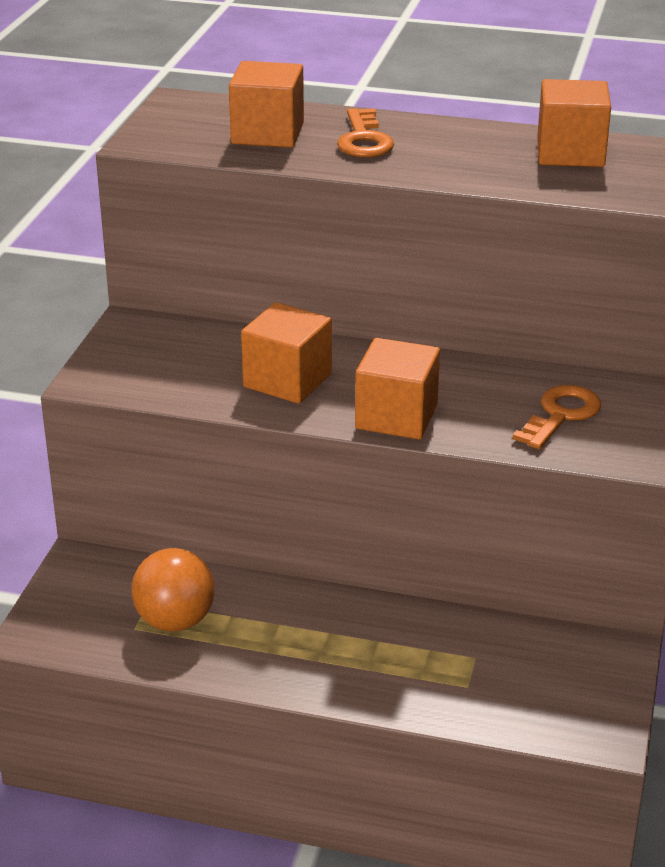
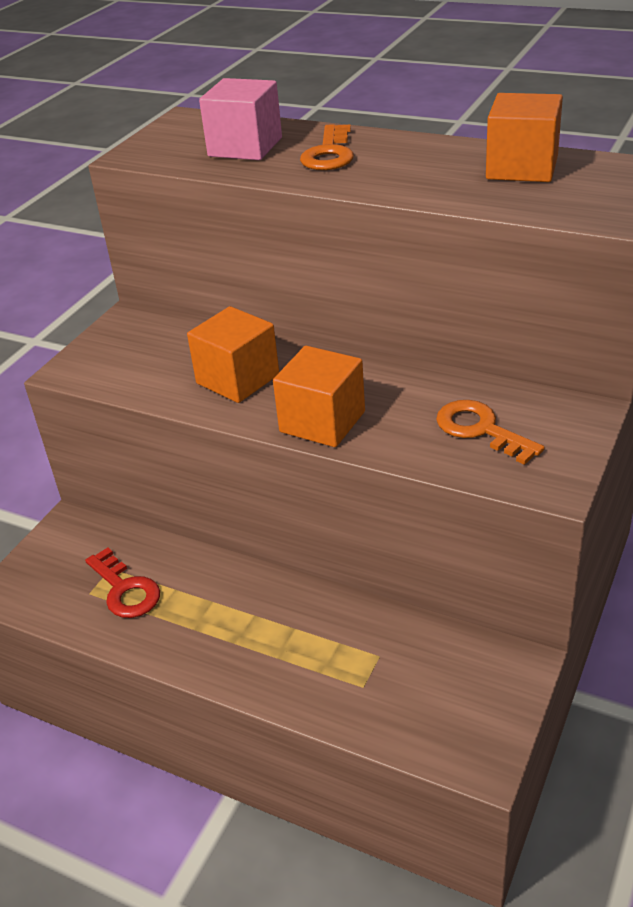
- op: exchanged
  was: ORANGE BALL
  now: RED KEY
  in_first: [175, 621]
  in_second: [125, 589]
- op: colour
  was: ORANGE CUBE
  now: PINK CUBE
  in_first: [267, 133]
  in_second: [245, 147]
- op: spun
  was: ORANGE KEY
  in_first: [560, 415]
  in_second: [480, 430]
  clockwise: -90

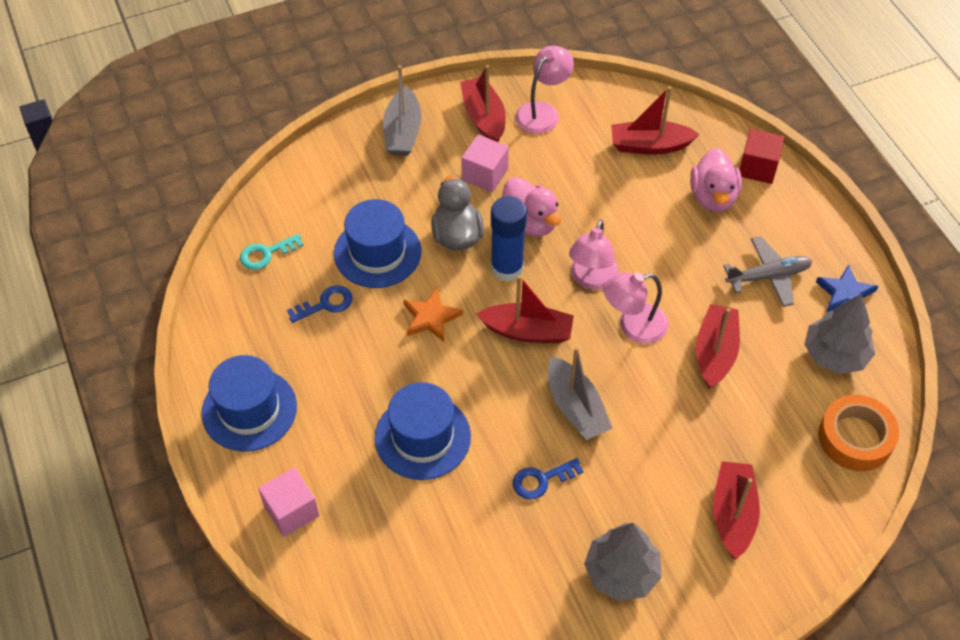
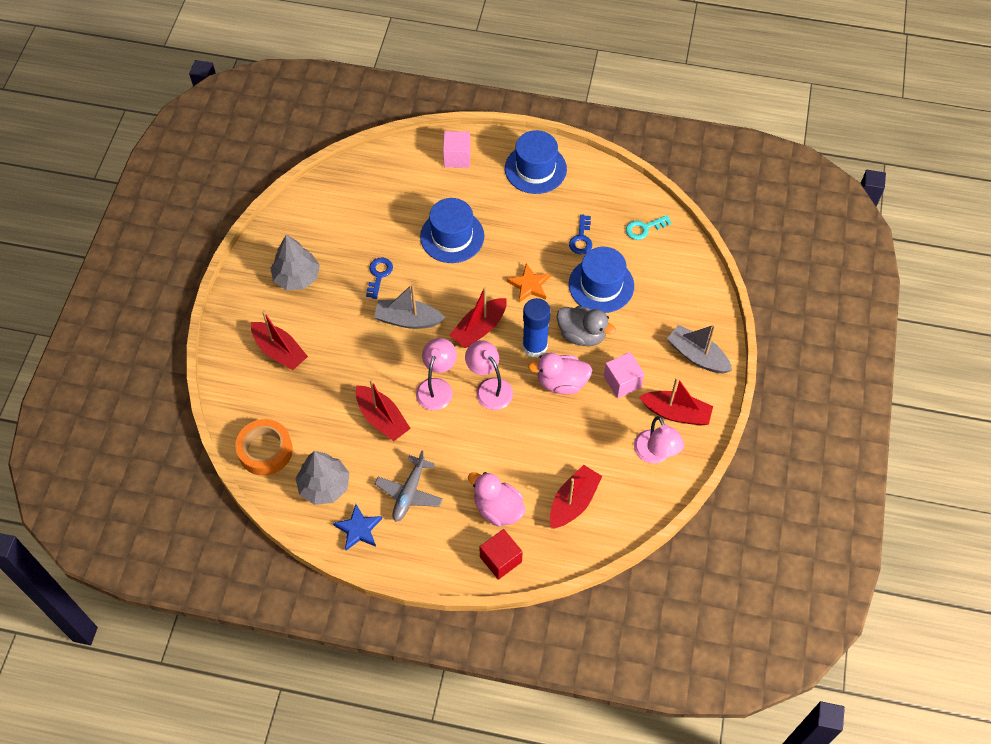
- op: spun
  was: TURQUOISE KEY
  in_first: [266, 254]
  in_second: [644, 228]
  clockwise: -120

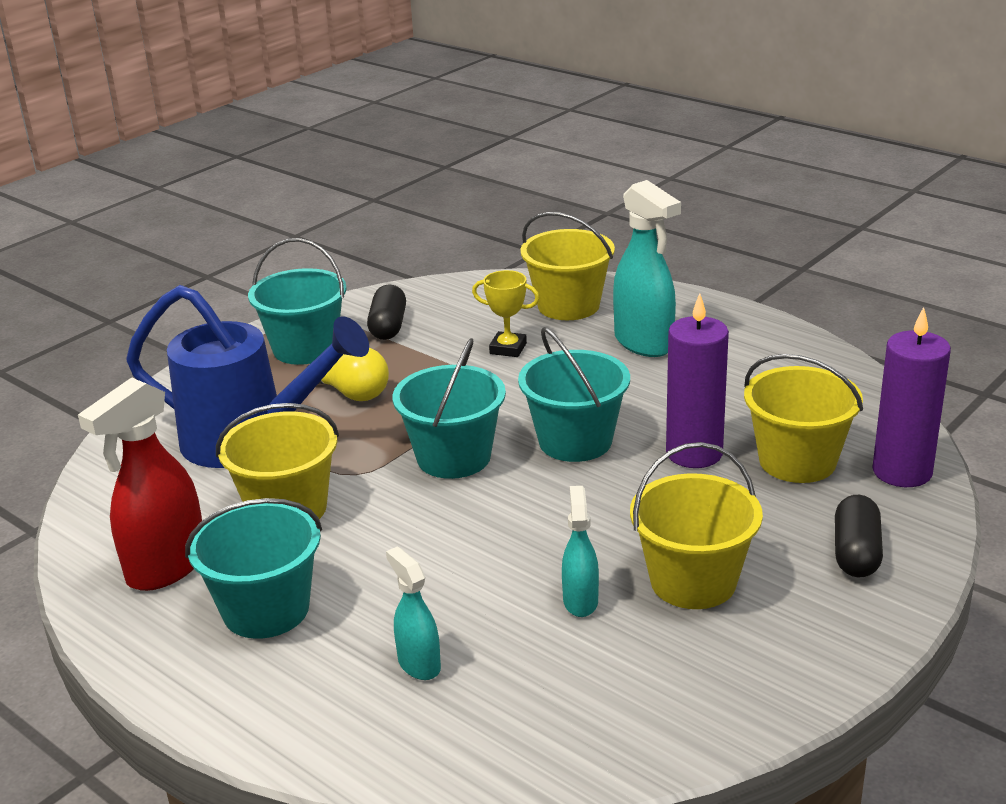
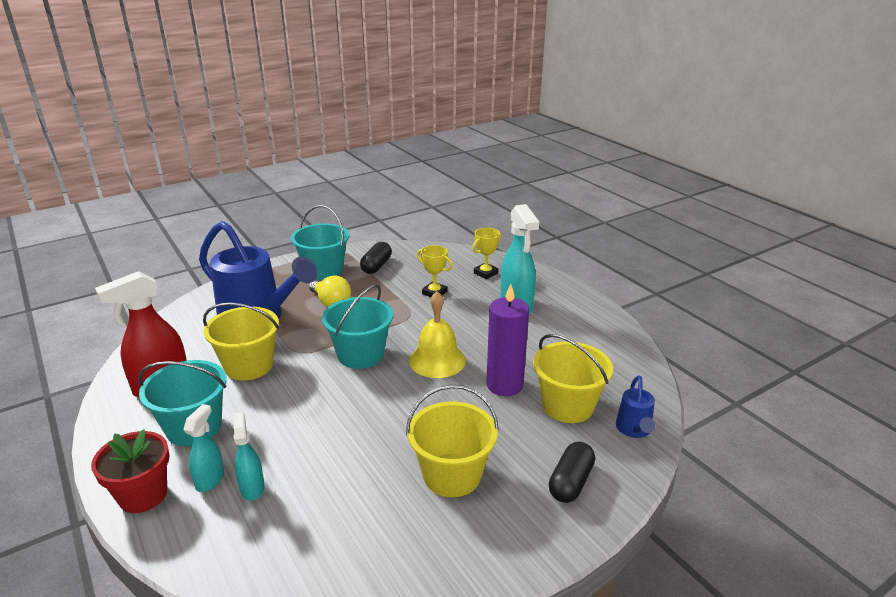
- op: exchanged
  was: TURQUOISE BUCKET
  now: YELLOW BELL
  in_first: [575, 441]
  in_second: [437, 360]
- op: exchanged
  was: YELLOW BUCKET
  now: YELLOW TROPHY
  in_first: [568, 305]
  in_second: [485, 273]
- op: relocated
  was: TURQUOISE SPRAY BOTTLE
  in_first: [580, 601]
  in_second: [210, 479]
- op: exchanged
  was: PURPLE CANDLE
  now: BLUE WATERING CAN
  in_first: [902, 471]
  in_second: [634, 430]
- op: appeared
  now: RED FLOWER POT
  in_second: [143, 495]

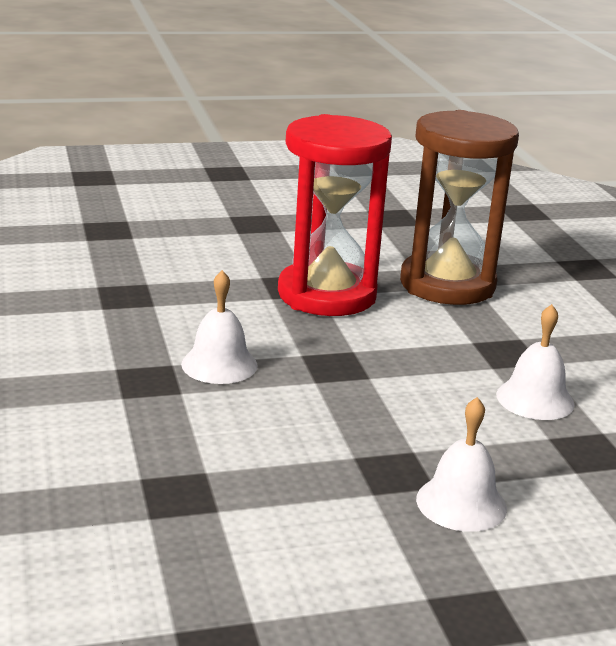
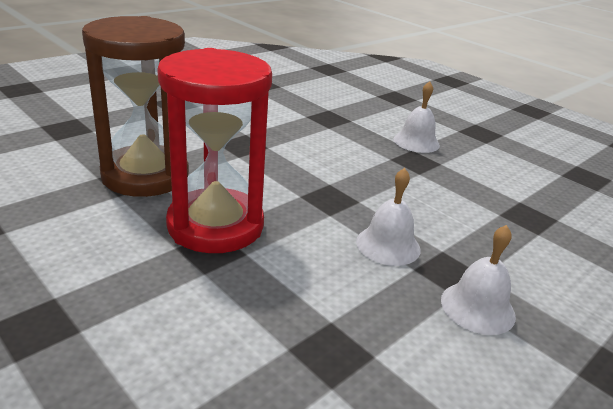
- op: relocated
  was: WHITE BELL
  in_first: [535, 399]
  in_second: [477, 307]

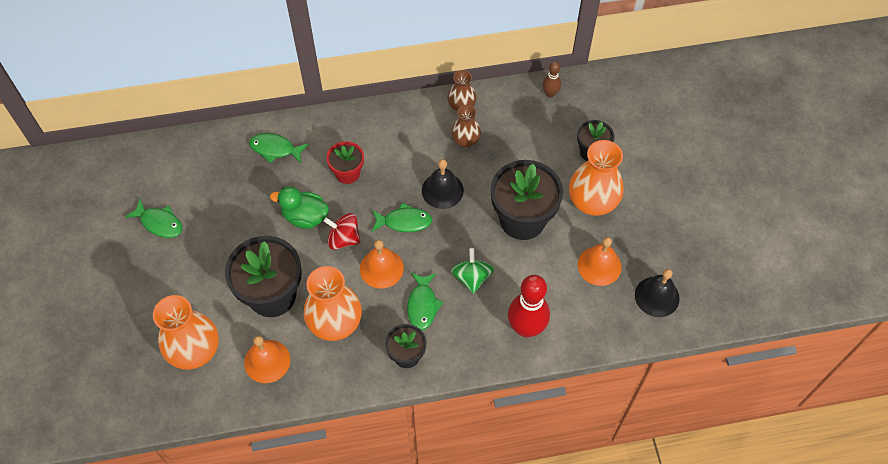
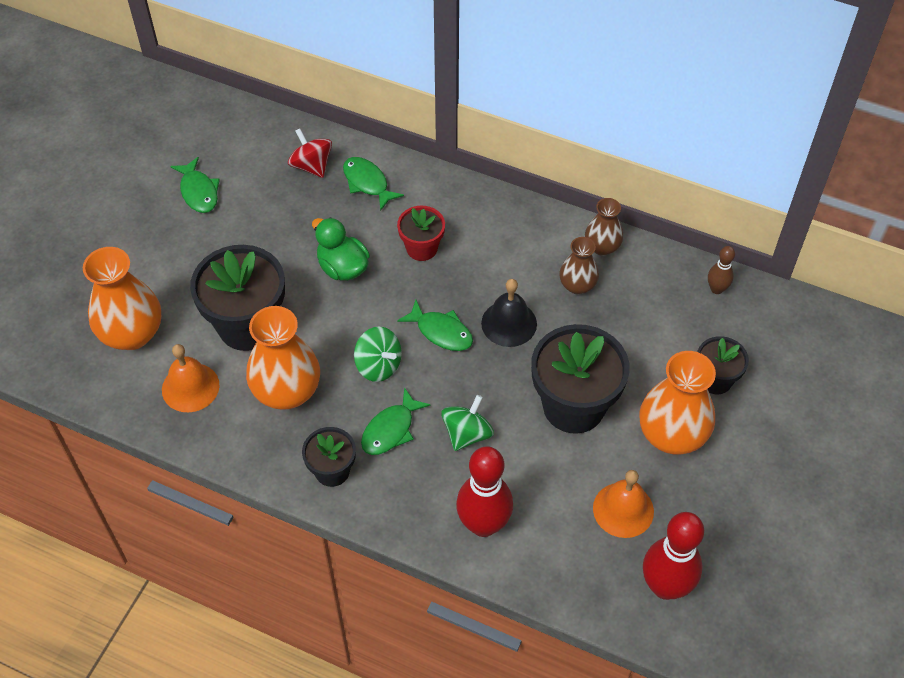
- op: relocated
  was: RED SPINNING TOP
  in_first: [343, 239]
  in_second: [311, 166]
- op: exchanged
  was: ORANGE BELL
  now: GREEN SPINNING TOP
  in_first: [381, 268]
  in_second: [378, 365]
- op: exchanged
  was: BLACK BELL
  now: RED BOWLING PIN
  in_first: [657, 296]
  in_second: [665, 586]

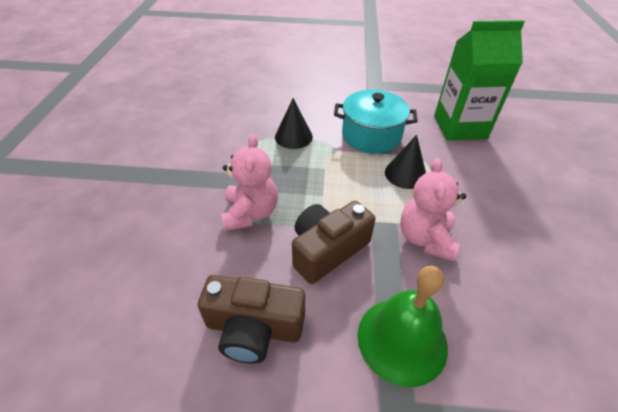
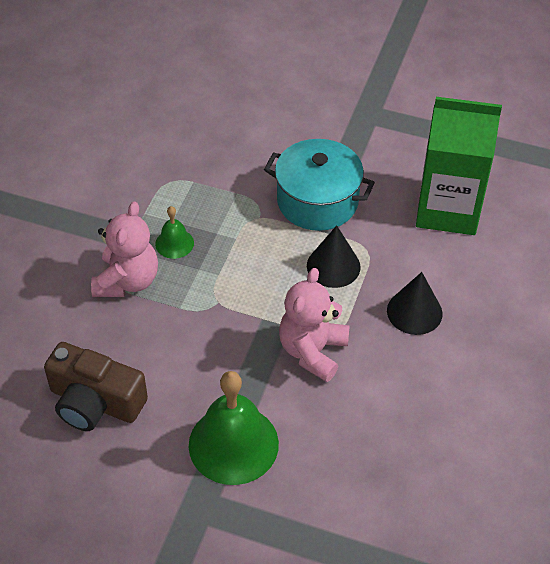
- op: relocated
  was: BLACK CONE
  in_first: [293, 136]
  in_second: [414, 312]
- op: missing
  was: BROWN CAMERA
  in_first: [327, 250]
- op: appeared
  now: GREEN BELL
  in_second: [174, 243]

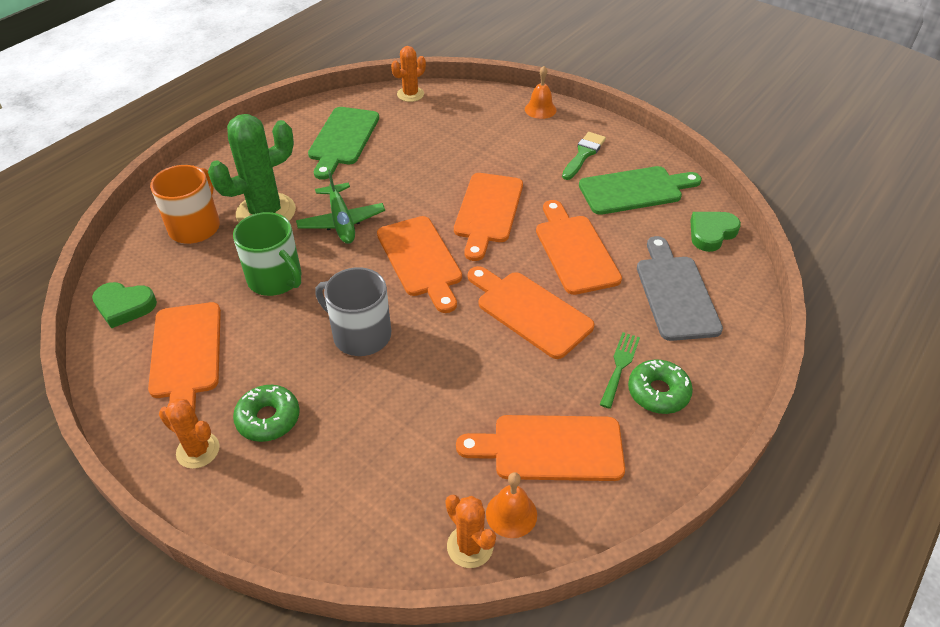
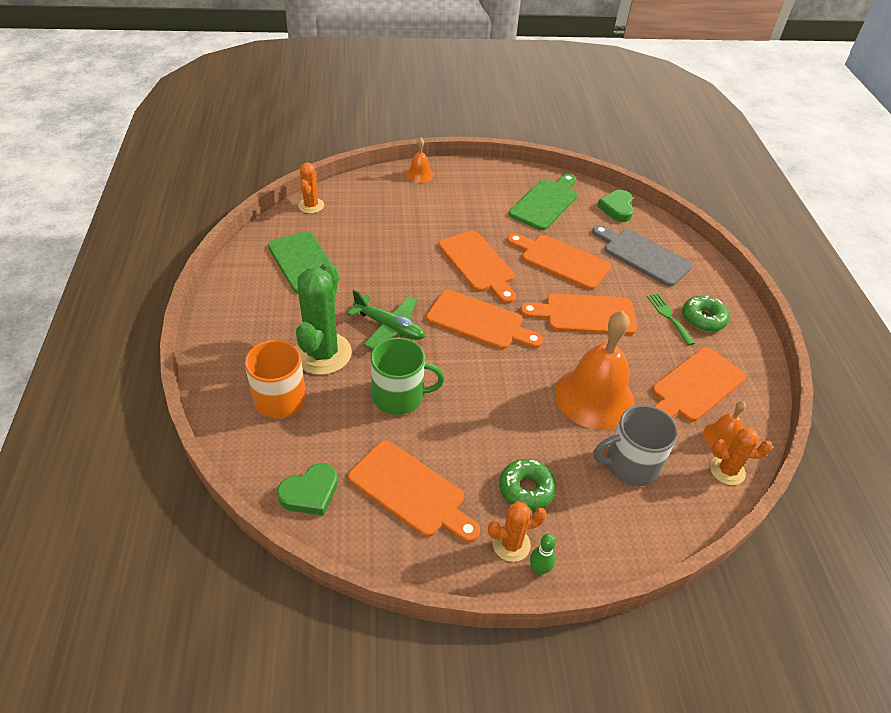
- op: relocated
  was: GREY MUG
  in_first: [360, 334]
  in_second: [630, 464]
- op: missing
  was: GREEN BRUSH
  in_first: [583, 154]
- op: appeared
  now: GREEN BOWLING PIN
  in_second: [539, 569]
- op: appeared
  now: ORANGE BELL
  in_second: [594, 397]

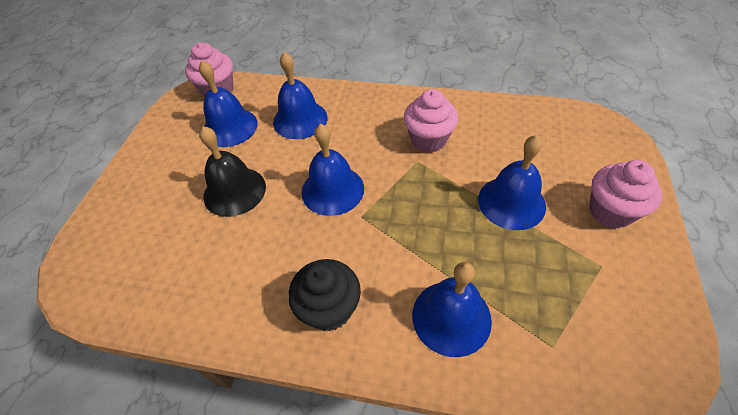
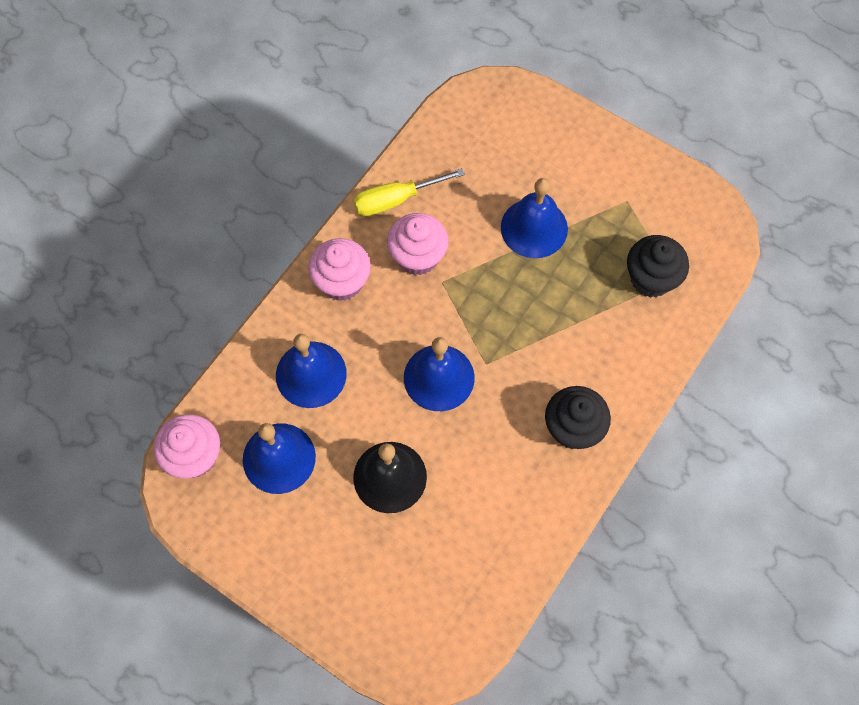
- op: missing
  was: BLUE BELL
  in_first: [451, 317]
- op: relocated
  was: PINK CUPCAKE
  in_first: [610, 211]
  in_second: [342, 282]
- op: appeared
  now: YELLOW SCREWDRIVER
  in_second: [396, 199]
- op: appeared
  now: BLACK CUPCAKE
  in_second: [651, 279]

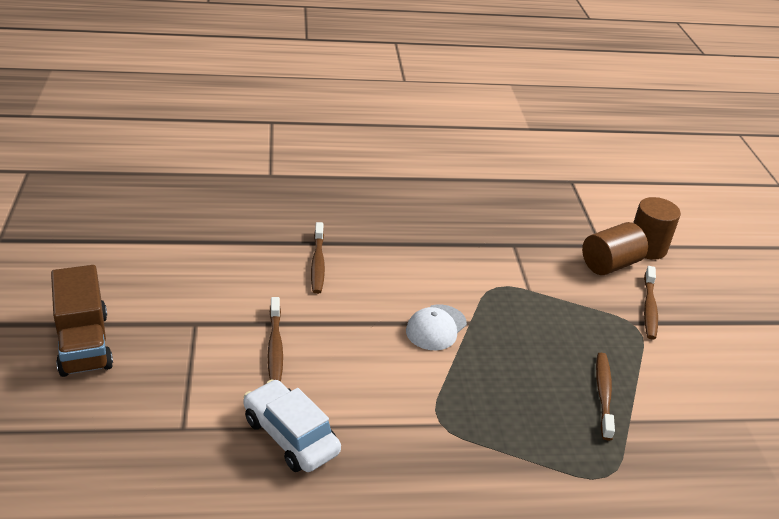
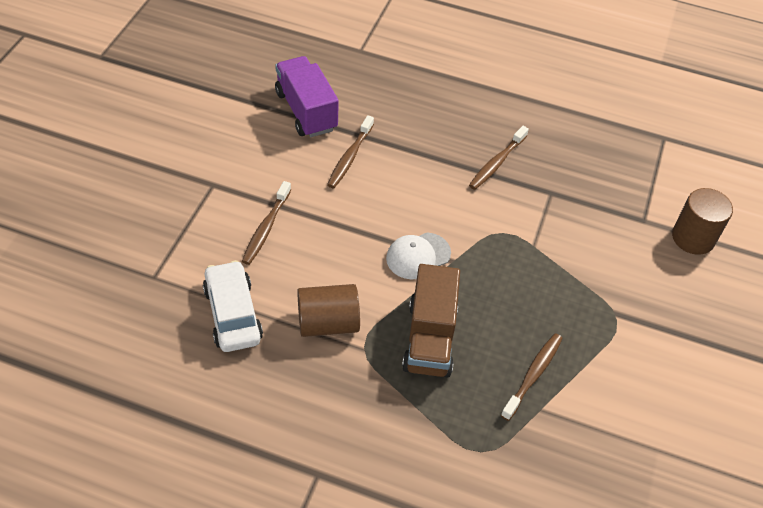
- op: relocated
  was: BROWN TRUCK
  in_first: [84, 343]
  in_second: [429, 338]
- op: relocated
  was: BROWN CYLINDER
  in_first: [610, 264]
  in_second: [328, 323]
- op: relocated
  was: BROWN TOOTHBRUSH
  in_first: [649, 308]
  in_second: [497, 163]
- op: appeared
  now: PURPLE TRUCK
  in_second: [306, 111]

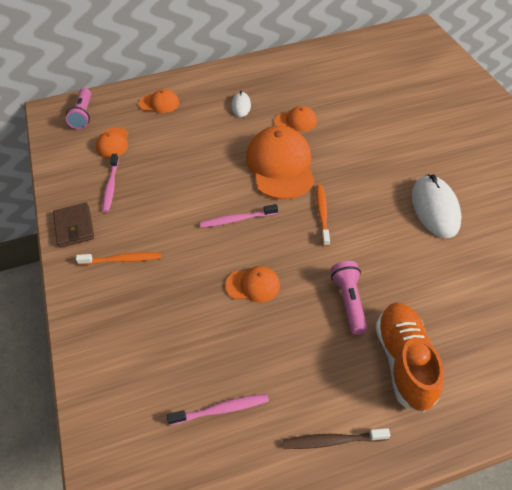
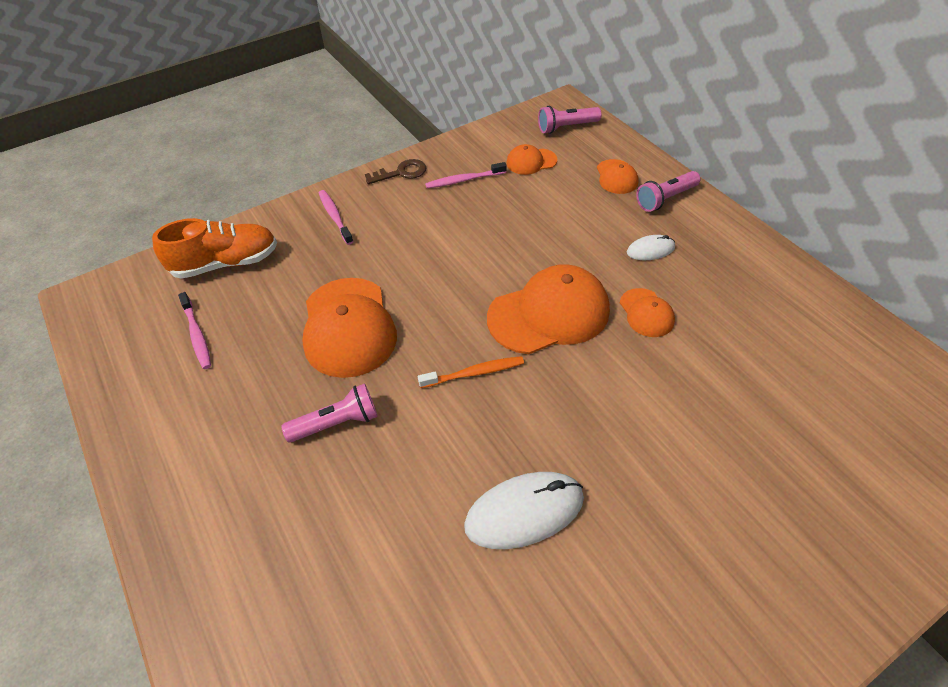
- op: exchanged
  was: BROWN WALLET
  now: BROWN KEY
  in_first: [74, 227]
  in_second: [401, 173]
- op: missing
  was: ORANGE TOOTHBRUSH
  in_first: [122, 260]
- op: relocated
  was: PINK TOOTHBRUSH
  in_first: [237, 219]
  in_second: [335, 217]
- op: size
  was: ORANGE CAP
  in_first: [253, 285]
  in_second: [348, 327]
  ratio: 1.98
- op: missing
  was: BROWN TOOTHBRUSH
  in_first: [332, 441]
- op: relocated
  was: ORANGE SHOE
  in_first: [404, 362]
  in_second: [226, 263]
- op: appeared
  now: PINK FLASHLIGHT
  in_second: [665, 199]

